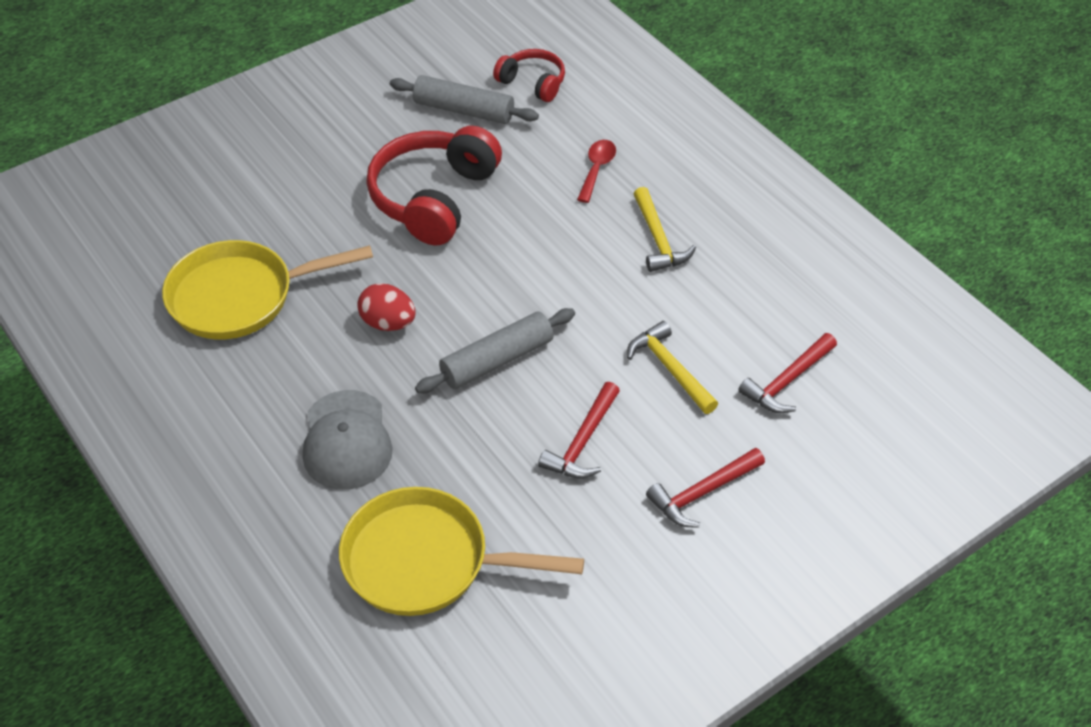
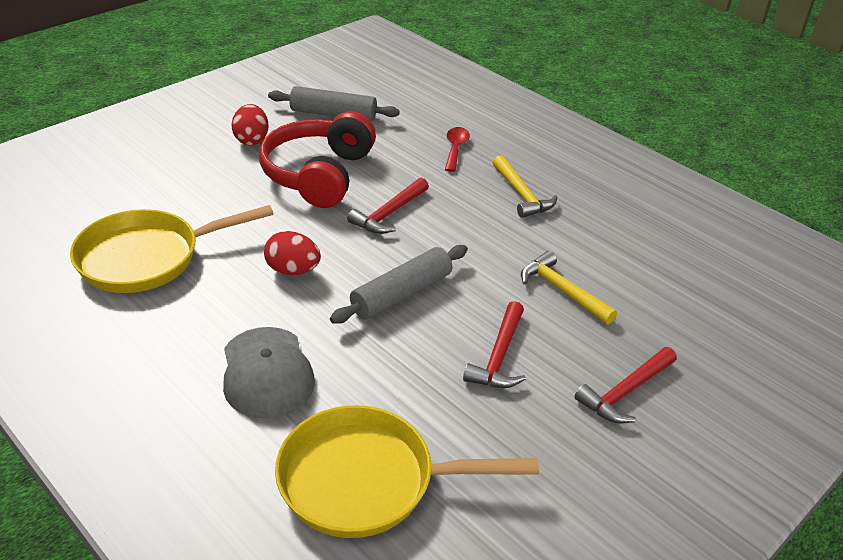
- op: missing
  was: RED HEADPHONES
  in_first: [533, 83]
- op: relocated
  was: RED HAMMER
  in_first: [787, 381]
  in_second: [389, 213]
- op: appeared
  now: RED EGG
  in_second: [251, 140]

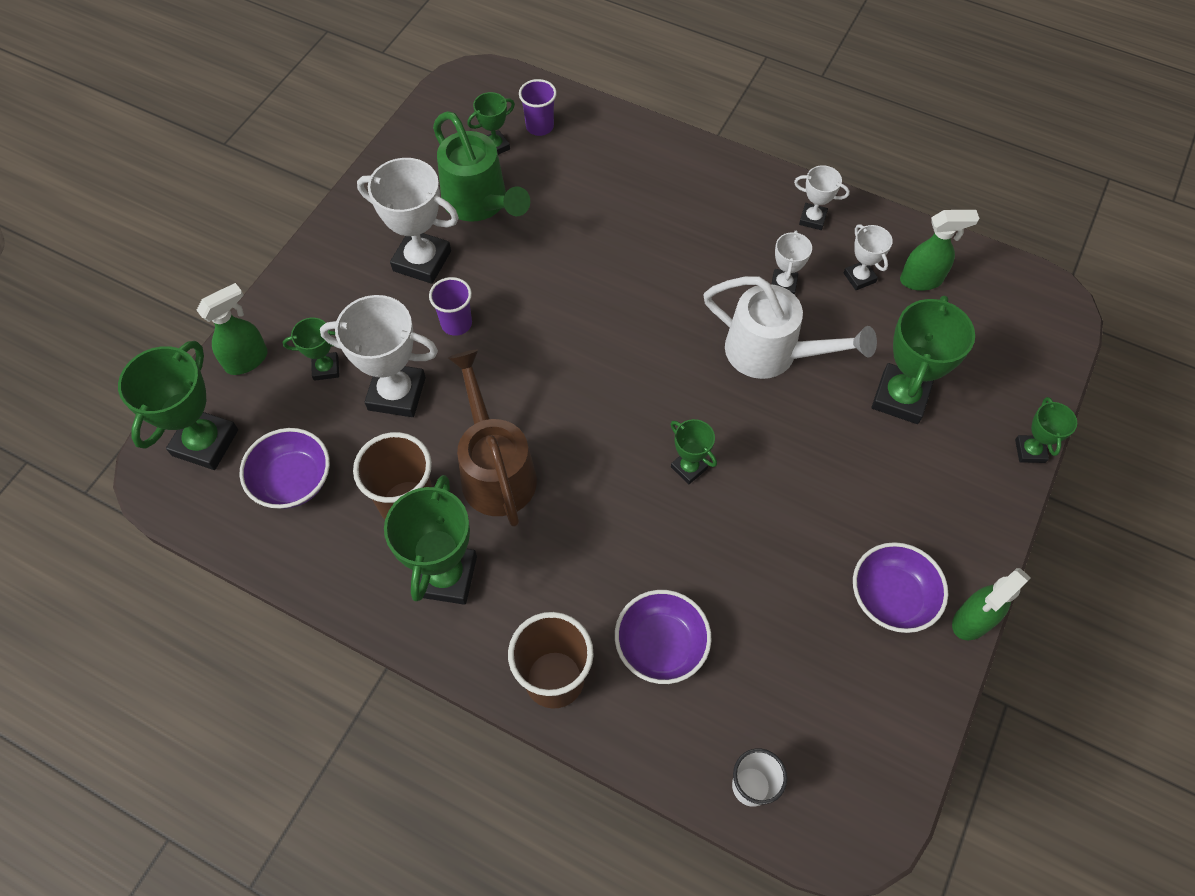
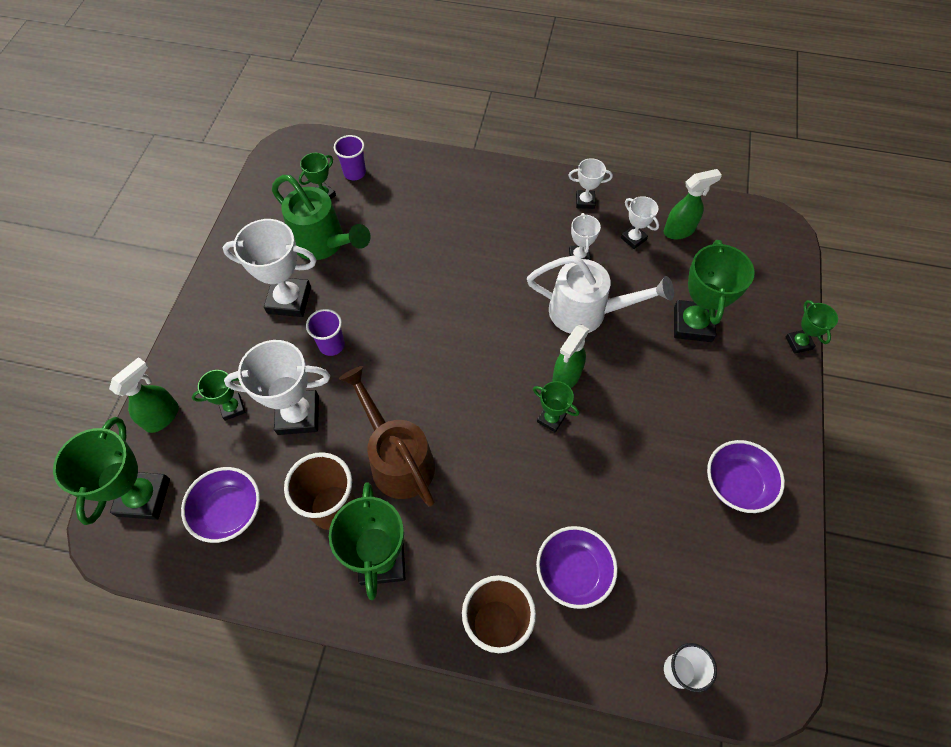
- op: relocated
  was: GREEN SPRAY BOTTLE
  in_first: [972, 621]
  in_second: [566, 377]

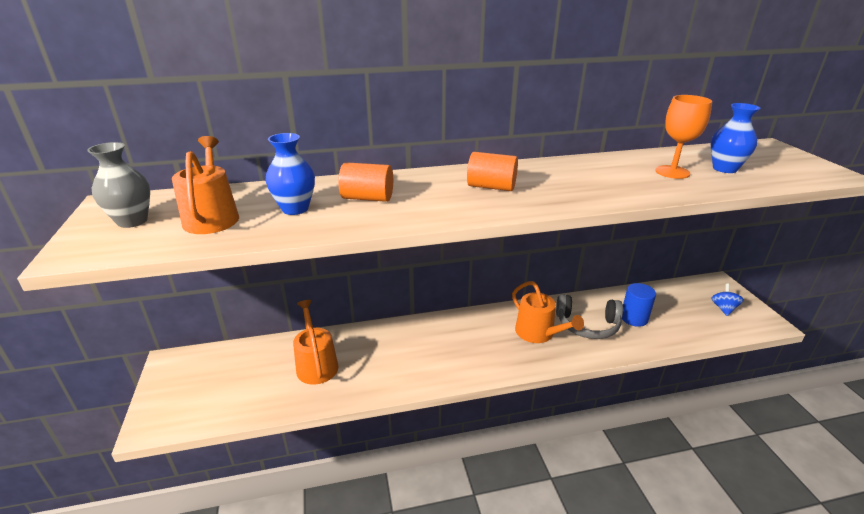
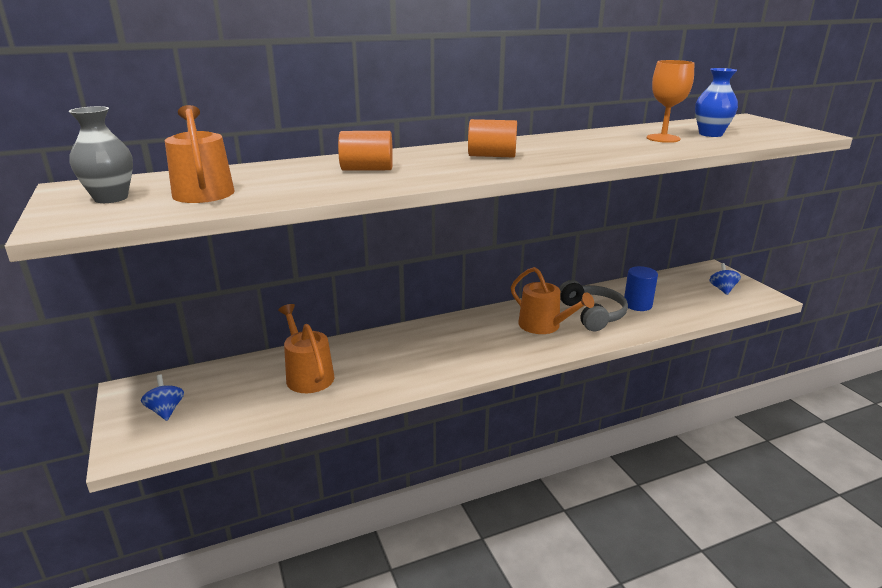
- op: missing
  was: BLUE VASE
  in_first: [295, 209]
- op: spun
  was: GREY HEADPHONES
  in_first: [587, 325]
  in_second: [592, 314]
  clockwise: -105
- op: appeared
  now: BLUE SPINNING TOP
  in_second: [166, 410]

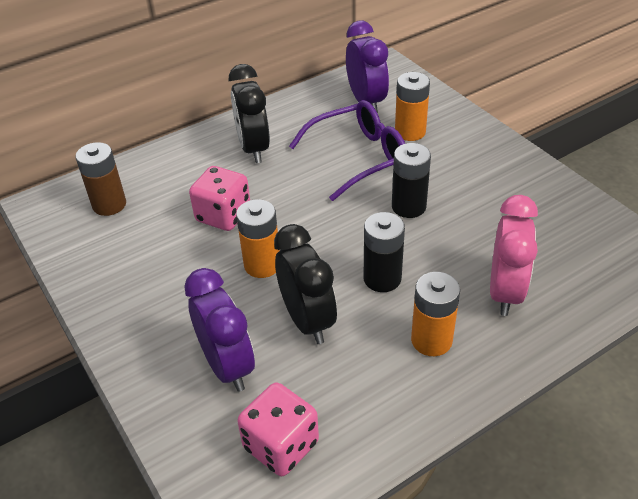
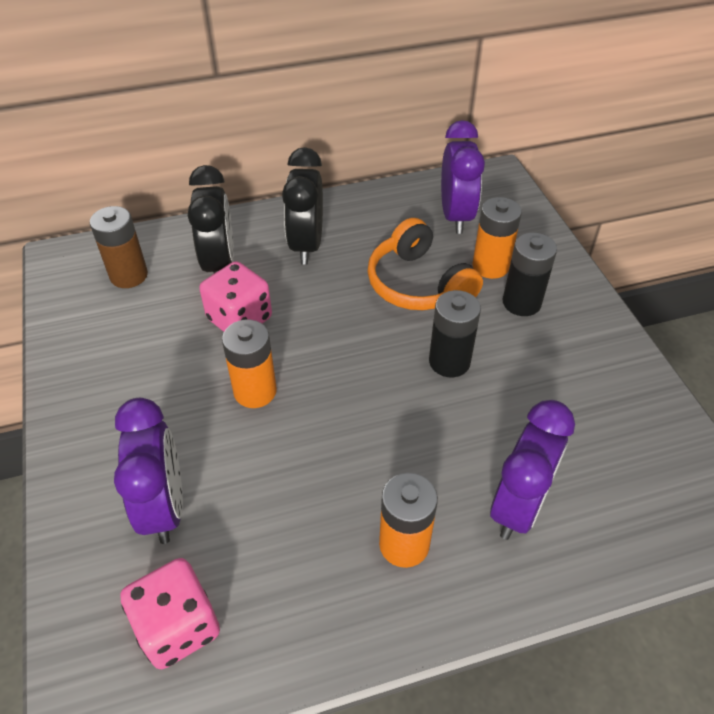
- op: relocated
  was: BLACK CLOCK
  in_first: [307, 320]
  in_second: [219, 264]
- op: exchanged
  was: PURPLE GLASSES
  now: ORANGE HEADPHONES
  in_first: [359, 157]
  in_second: [418, 284]
- op: relocated
  was: BLACK BATTERY
  in_first: [382, 278]
  in_second: [521, 302]
- op: colour
  was: PINK CLOCK
  now: PURPLE CLOCK
  in_first: [505, 292]
  in_second: [518, 506]

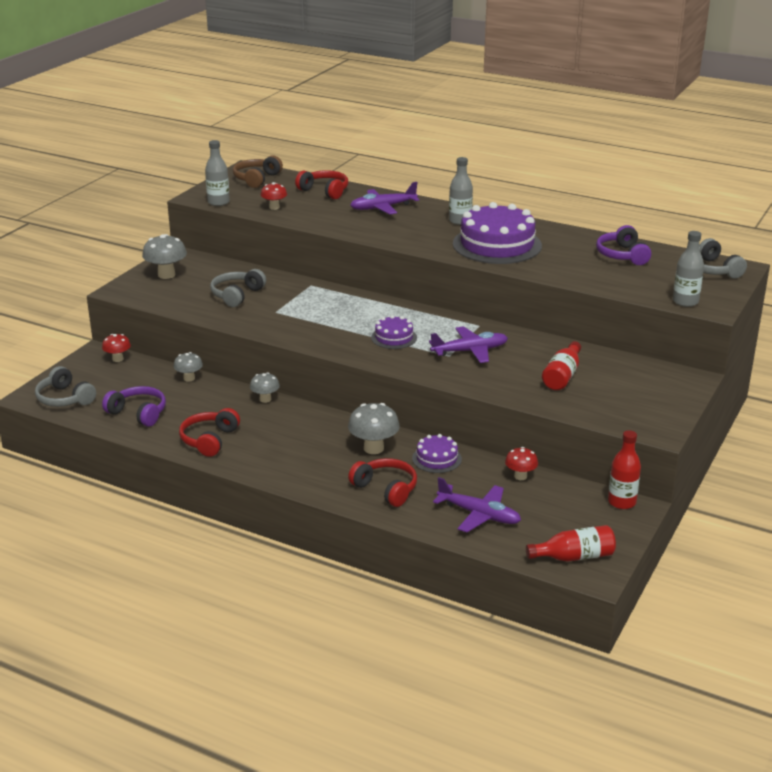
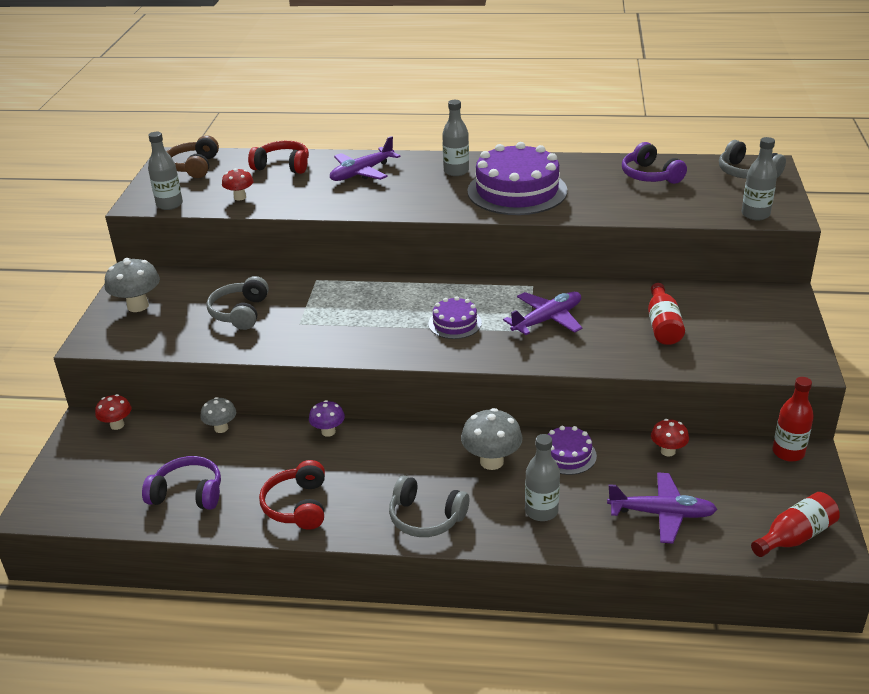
- op: relocated
  was: GREY HEADPHONES
  in_first: [65, 398]
  in_second: [426, 518]
- op: colour
  was: GREY MUSHROOM
  now: PURPLE MUSHROOM
  in_first: [265, 399]
  in_second: [328, 432]
- op: exchanged
  was: RED HEADPHONES
  now: GREY BOTTLE
  in_first: [386, 489]
  in_second: [541, 511]

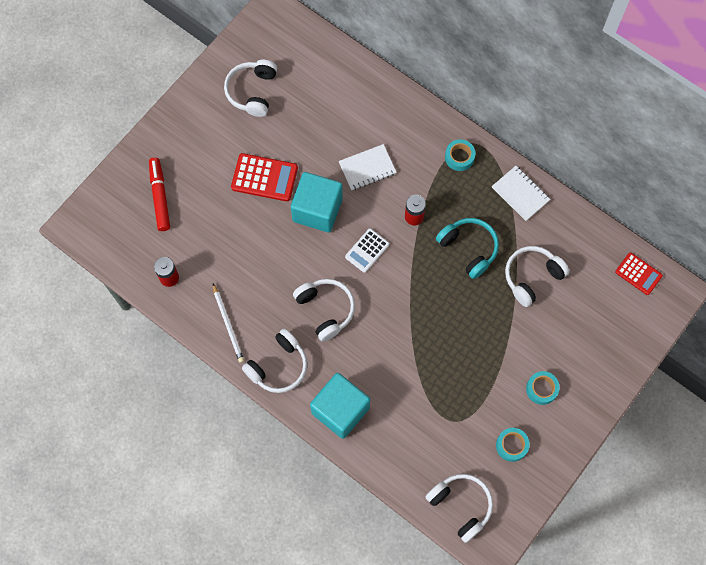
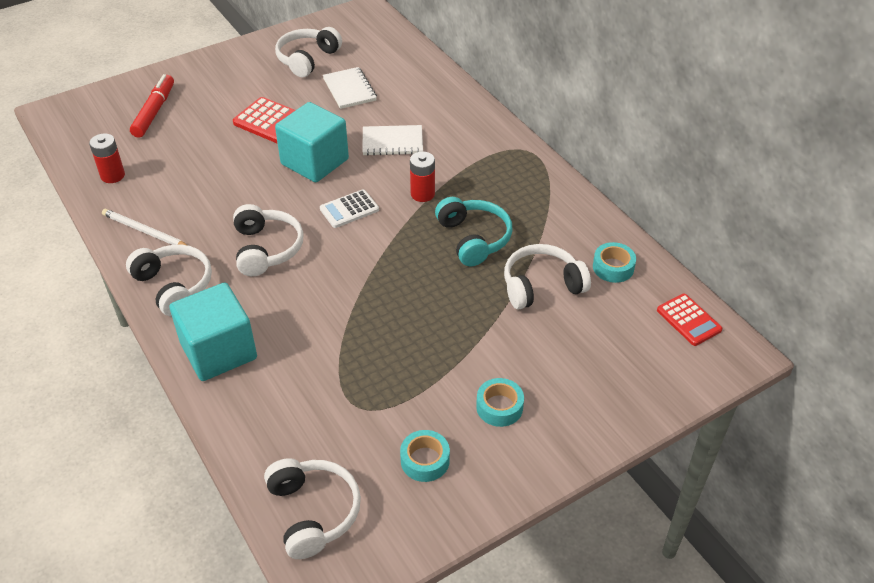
- op: spun
  was: WHITE PENCIL
  in_first: [228, 324]
  in_second: [145, 231]
  clockwise: 120
- op: spun
  was: WHITE HEADPHONES
  in_first: [278, 366]
  in_second: [174, 286]
  clockwise: -105
- op: relocated
  was: TURQUOISE TAPE
  in_first: [459, 157]
  in_second: [613, 267]
- op: relocated
  was: WHITE NOTEBOOK
  in_first: [520, 194]
  in_second: [349, 89]

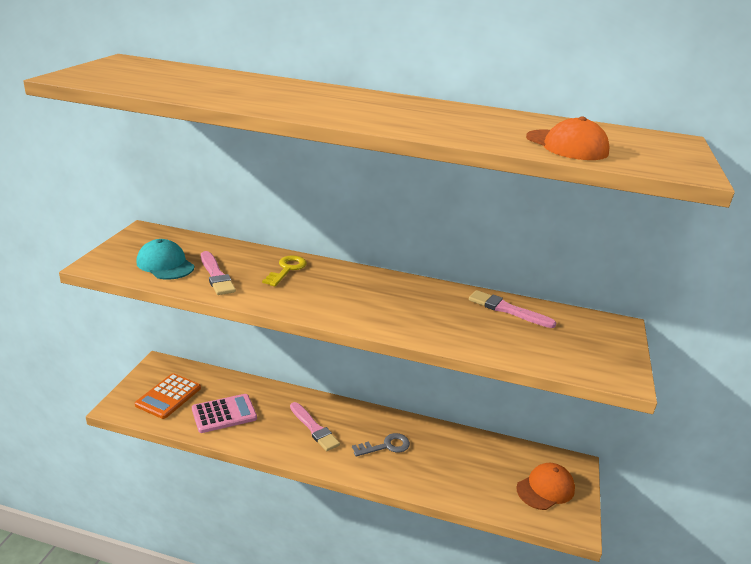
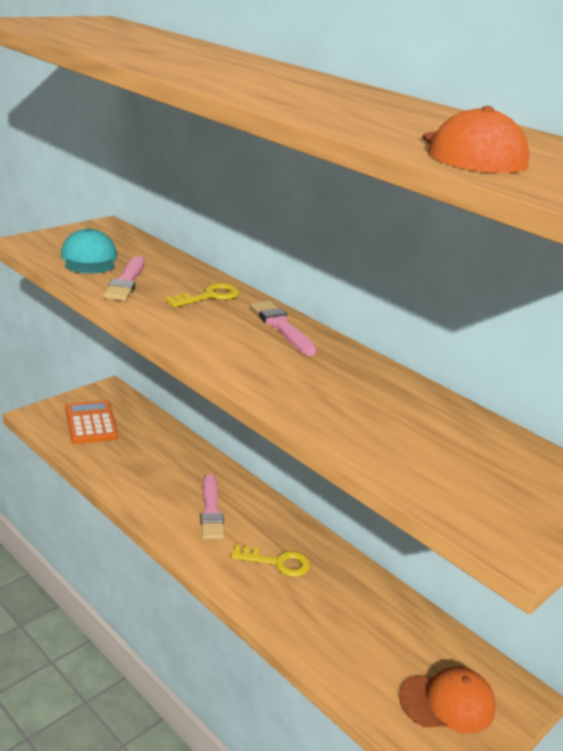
- op: spun
  was: ORANGE CALCULATOR
  in_first: [168, 396]
  in_second: [91, 423]
  clockwise: 105
- op: missing
  was: PINK CALCULATOR
  in_first: [224, 414]
- op: colour
  was: GREY KEY
  now: YELLOW KEY
  in_first: [386, 446]
  in_second: [277, 562]
- op: relocated
  was: PINK BRUSH
  in_first: [507, 310]
  in_second: [281, 327]

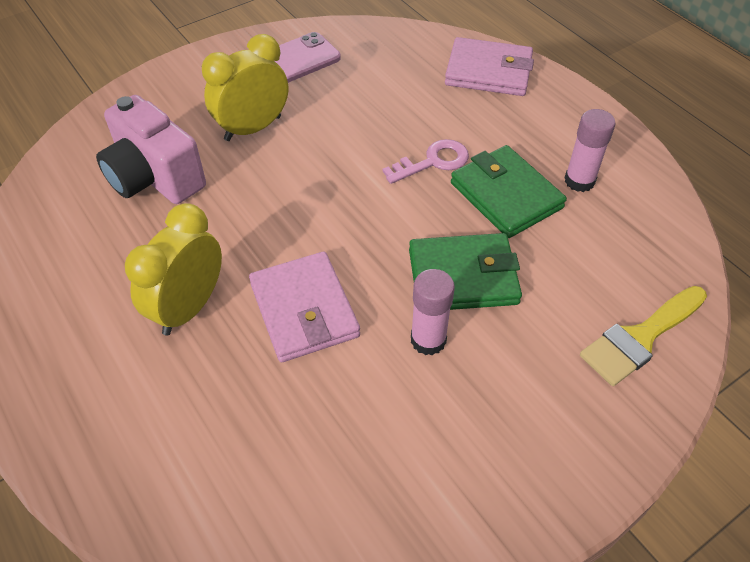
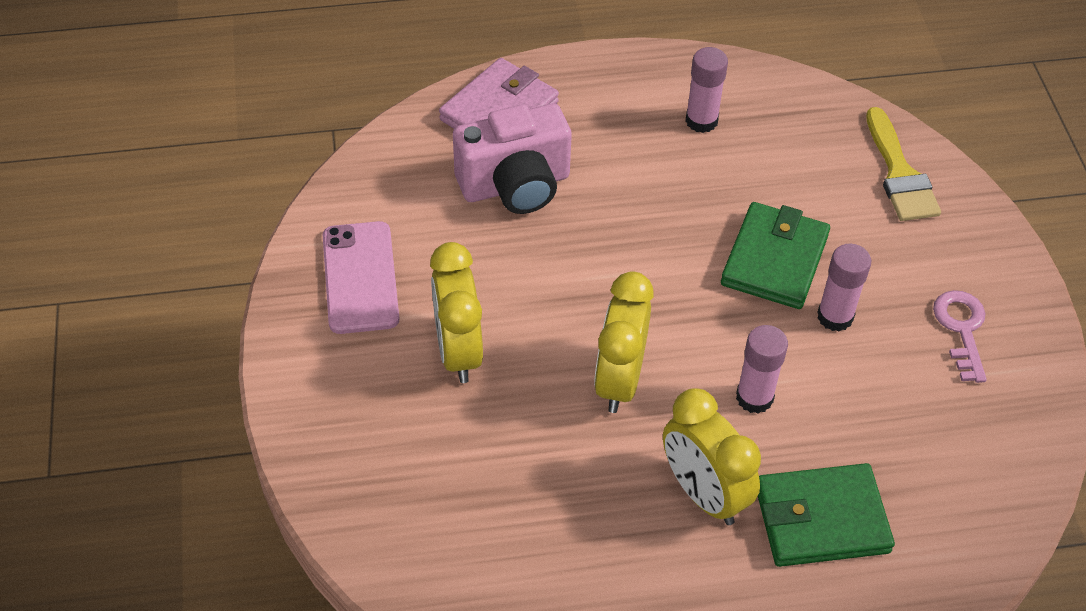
- op: relocated
  was: PINK CAMERA
  in_first: [155, 178]
  in_second: [515, 185]
- op: exchanged
  was: PINK WALLET
  now: PINK GLUE STICK
  in_first: [304, 310]
  in_second: [754, 397]
- op: relocated
  was: PINK KEY
  in_first: [433, 162]
  in_second: [961, 330]
- op: relocated
  was: GREEN WALLET
  in_first: [506, 195]
  in_second: [821, 519]
- op: appeared
  now: YELLOW CLOCK
  in_second: [619, 380]

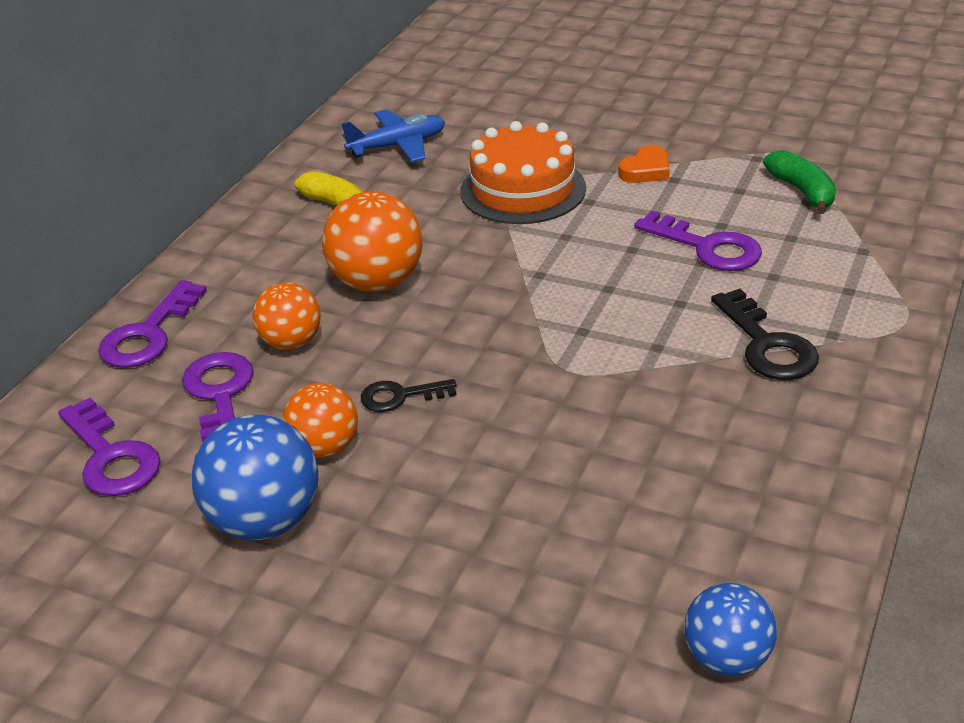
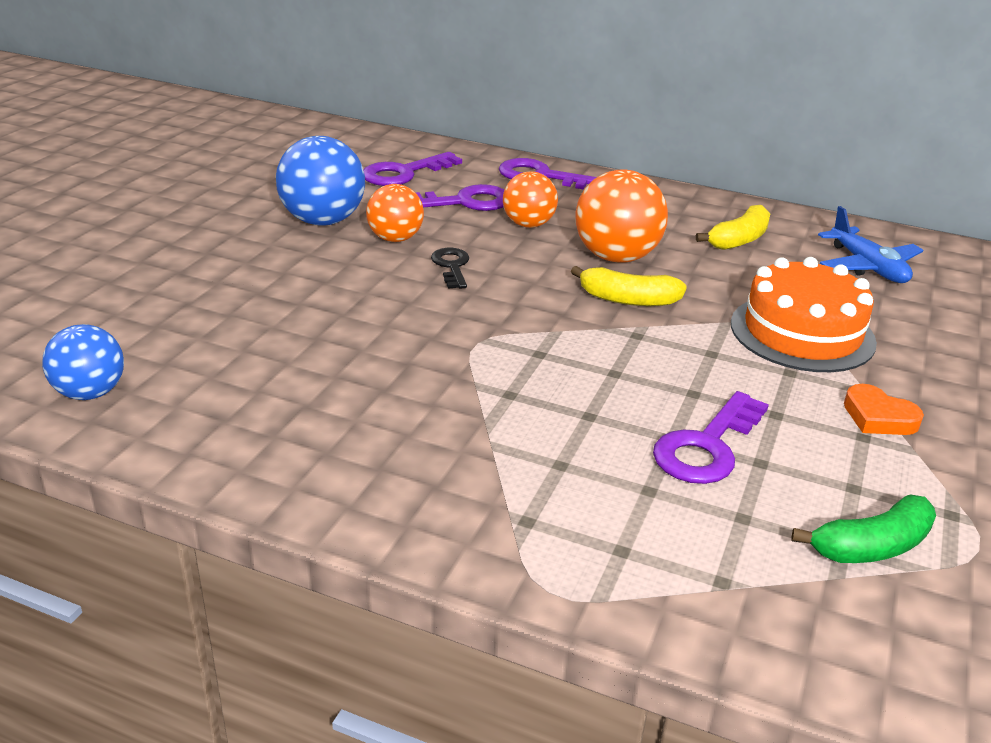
- op: missing
  was: BLACK KEY
  in_first: [767, 345]
- op: appeared
  now: YELLOW BANANA
  in_second: [628, 299]

